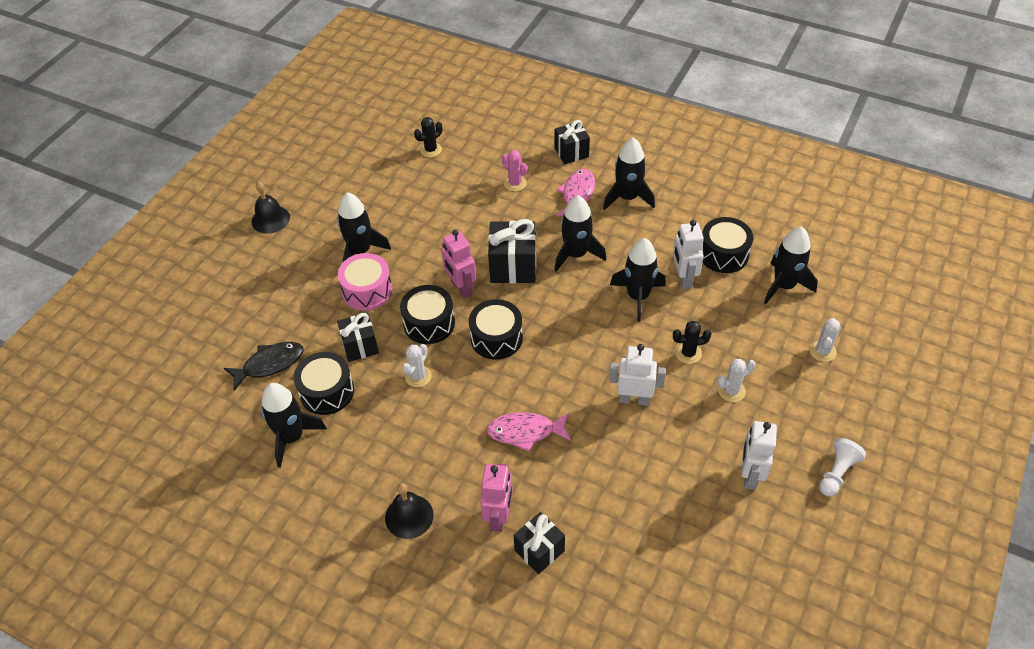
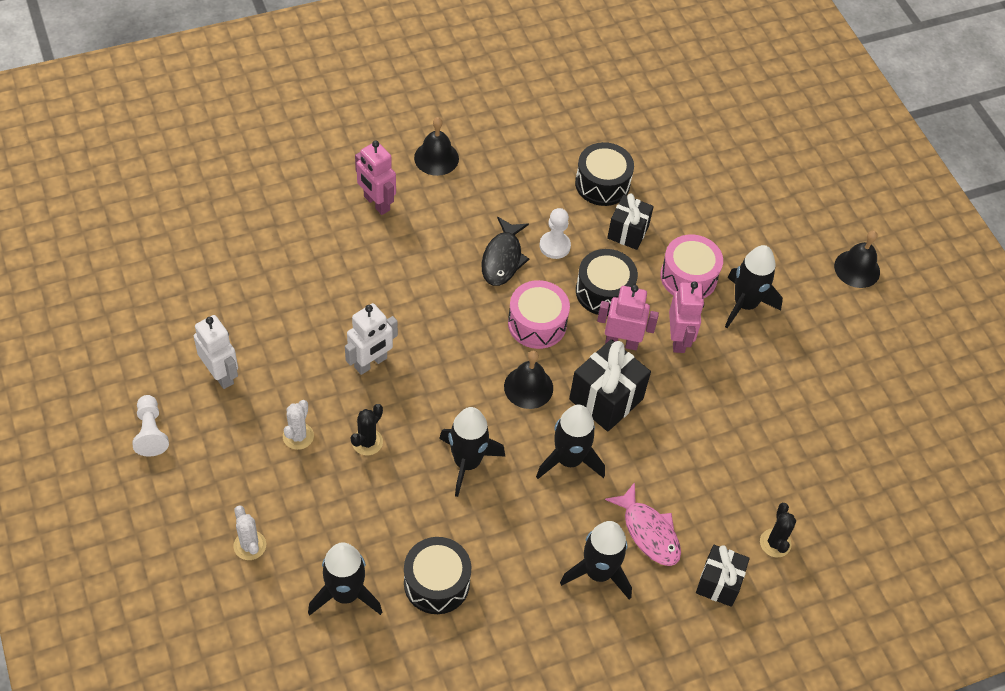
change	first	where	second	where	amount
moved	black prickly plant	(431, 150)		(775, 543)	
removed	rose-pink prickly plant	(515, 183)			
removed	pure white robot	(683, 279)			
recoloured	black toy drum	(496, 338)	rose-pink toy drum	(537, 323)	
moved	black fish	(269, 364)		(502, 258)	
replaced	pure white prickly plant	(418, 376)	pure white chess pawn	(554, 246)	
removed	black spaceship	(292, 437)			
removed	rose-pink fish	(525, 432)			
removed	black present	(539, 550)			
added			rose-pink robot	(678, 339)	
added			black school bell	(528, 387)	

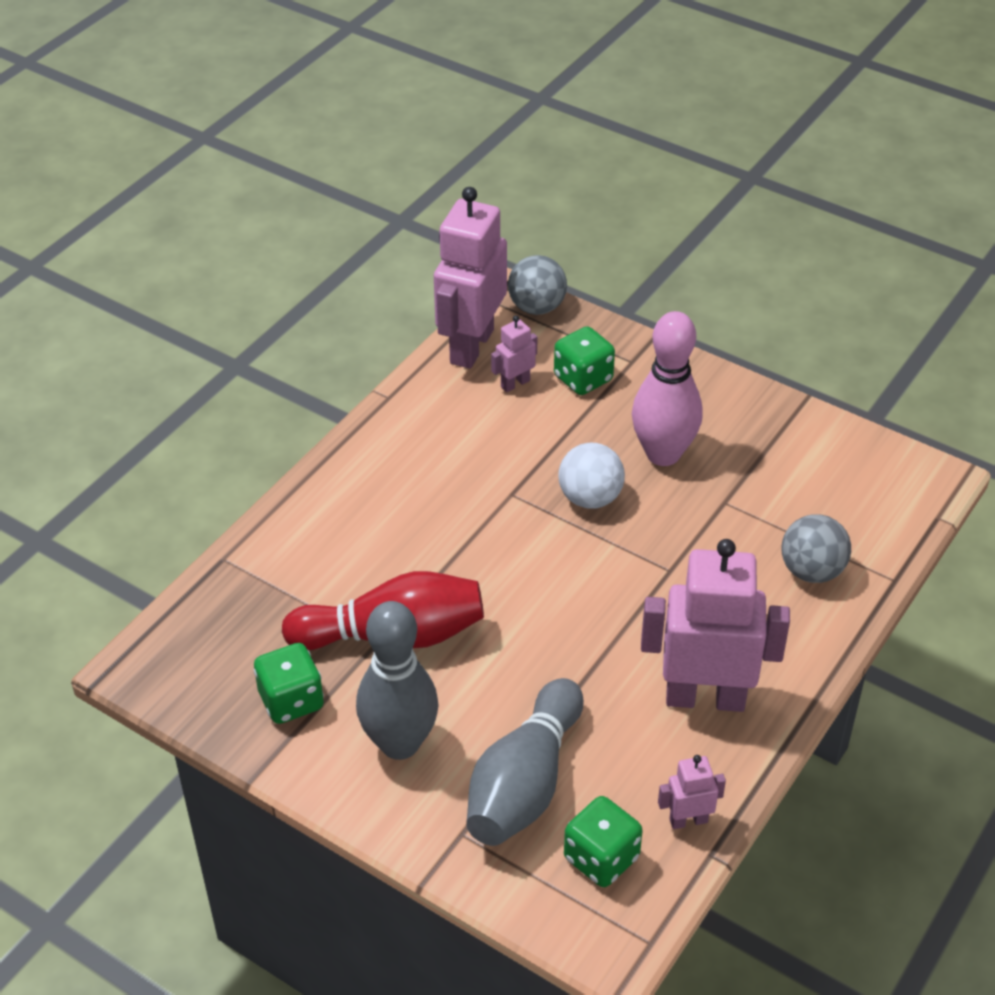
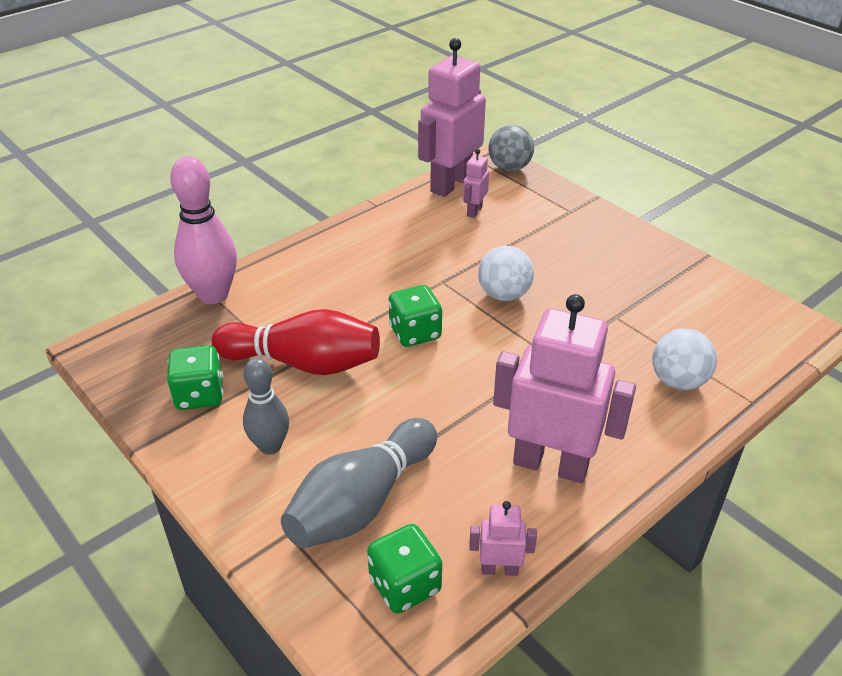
change	first	where	second	where	amount
moved	rose-pink skittle	(663, 454)		(213, 295)	
turned	rose-pink robot	(515, 383)		(474, 211)	45 degrees counterclockwise
moved	emerald dice	(583, 378)		(415, 333)	
recoloured	grey sphere	(811, 571)	pure white sphere	(678, 381)	
resized	grey skittle	(400, 743)		(270, 446)	x0.63

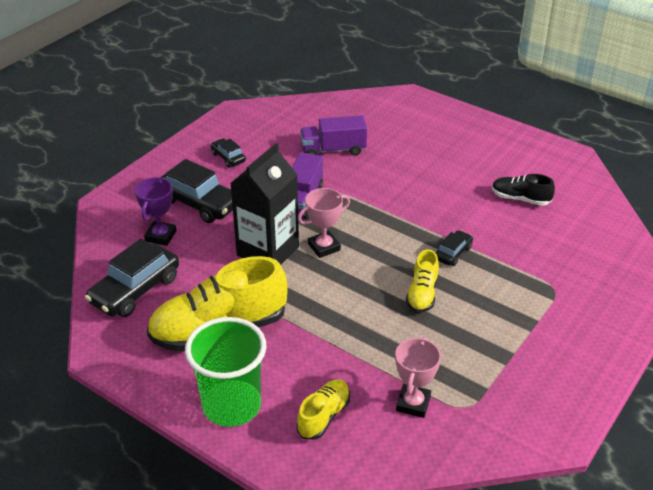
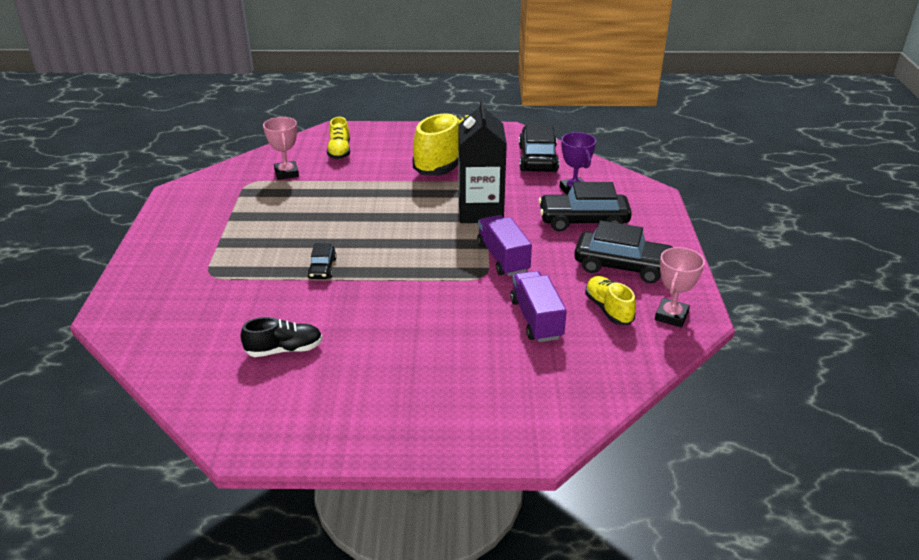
change	first	where	second	where	amount
turned	royal purple toy truck	(333, 150)		(536, 319)	60 degrees counterclockwise
resized	black automobile	(228, 157)		(622, 266)	x1.92
moved	rose-pink award cup	(324, 247)		(671, 316)	
moved	golden shoe	(422, 294)		(608, 309)	
removed	emerald cup	(232, 405)			

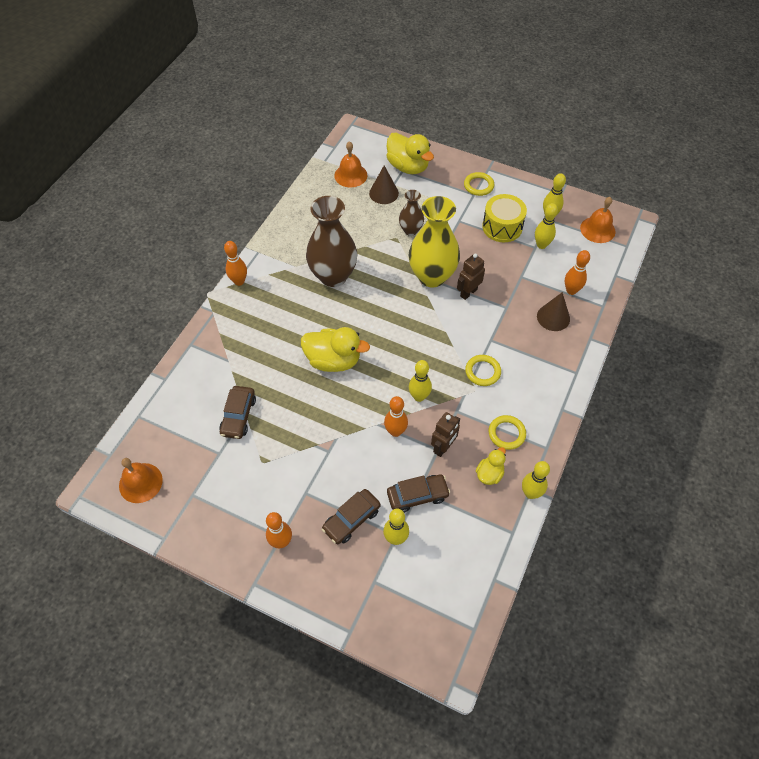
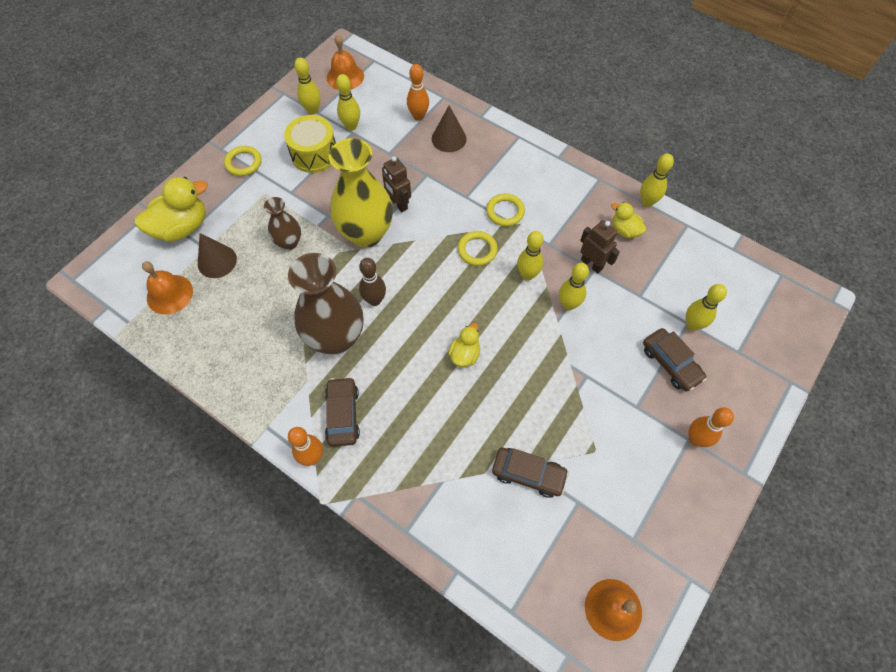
change	first	where	second	where	amount
resized	golden rubber duck	(333, 360)		(464, 354)	x0.55
recoloured	orange skittle	(395, 431)	golden skittle	(568, 305)	
moved	golden torus	(506, 433)		(477, 250)	
moved	brown automobile	(417, 496)		(343, 415)	
added			brown skittle	(375, 300)	

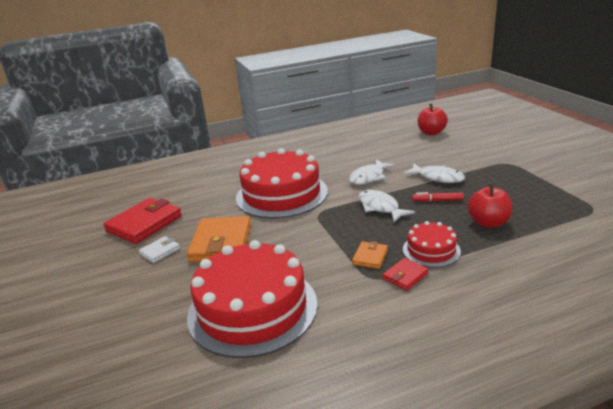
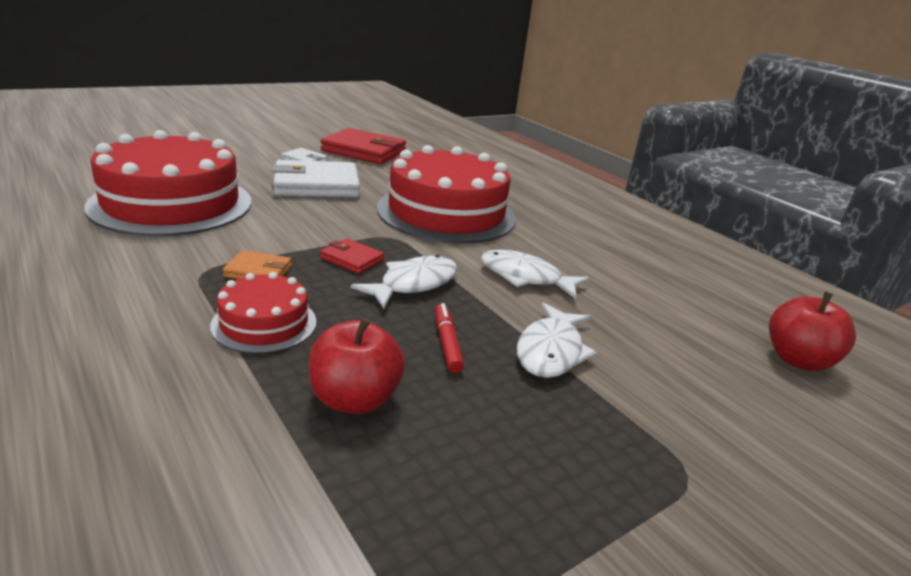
change	first	where	second	where	amount
recoloured	orange card wallet	(221, 243)	pure white card wallet	(316, 185)	
moved	red card wallet	(405, 276)		(352, 259)	

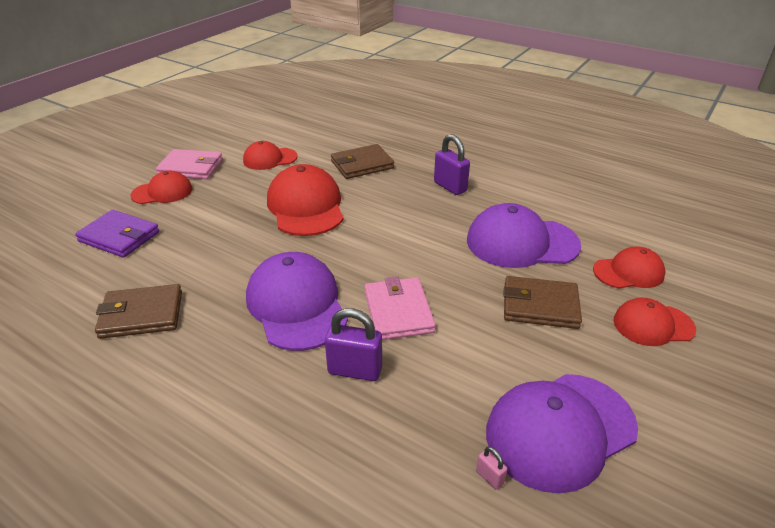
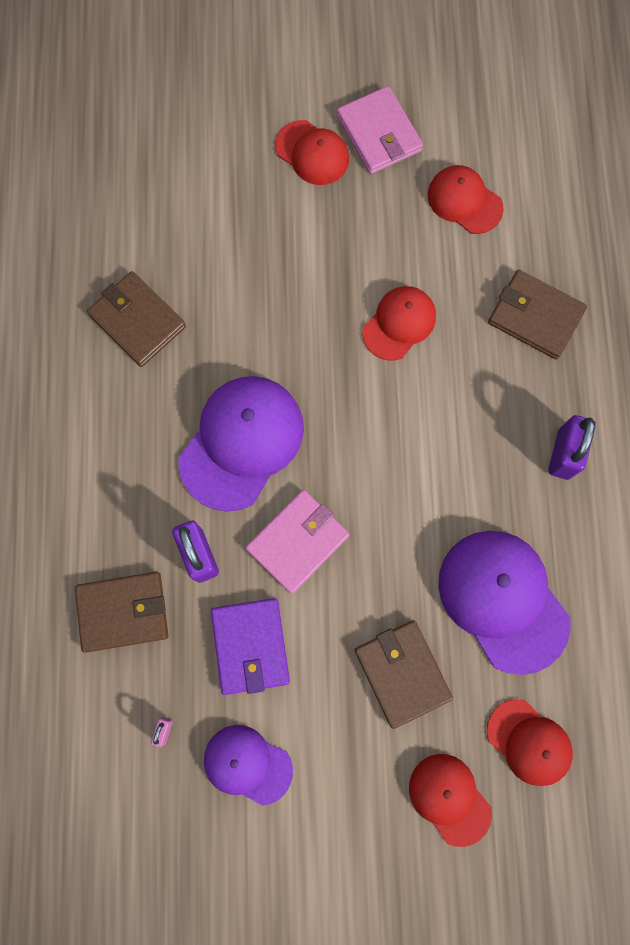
change	first	where	second	where	amount
resized	red cap	(306, 206)		(399, 324)	x0.59
moved	royal purple card wallet	(119, 237)		(250, 646)	
resized	royal purple cap	(560, 430)		(247, 764)	x0.59
added			brown card wallet	(123, 612)	

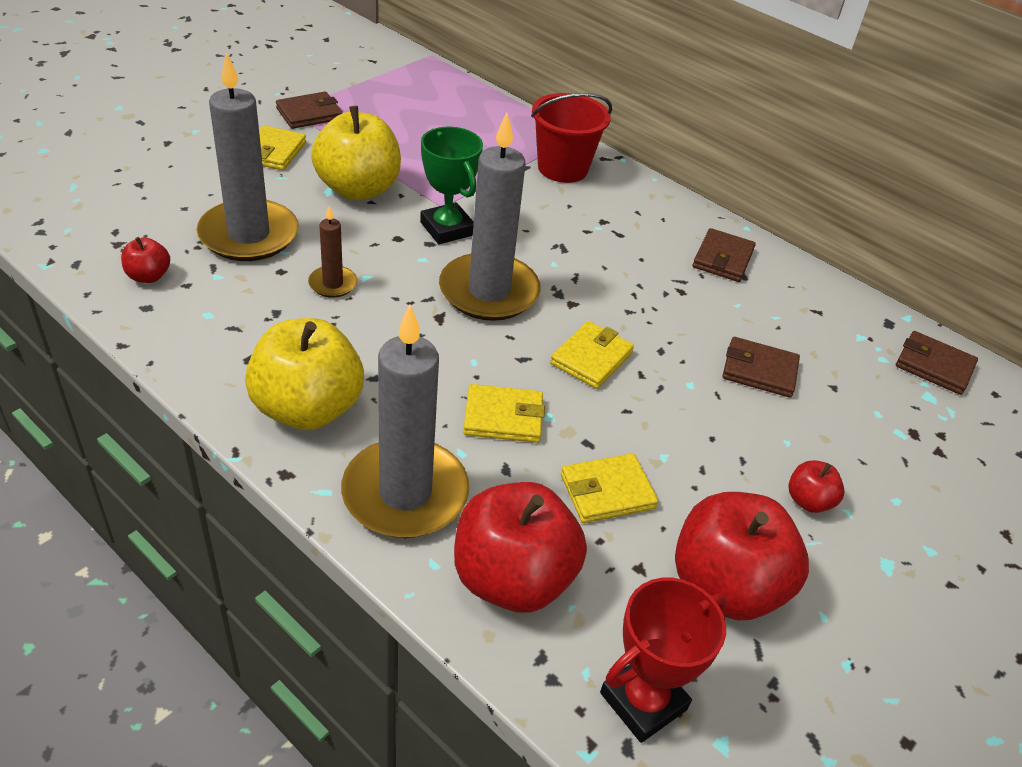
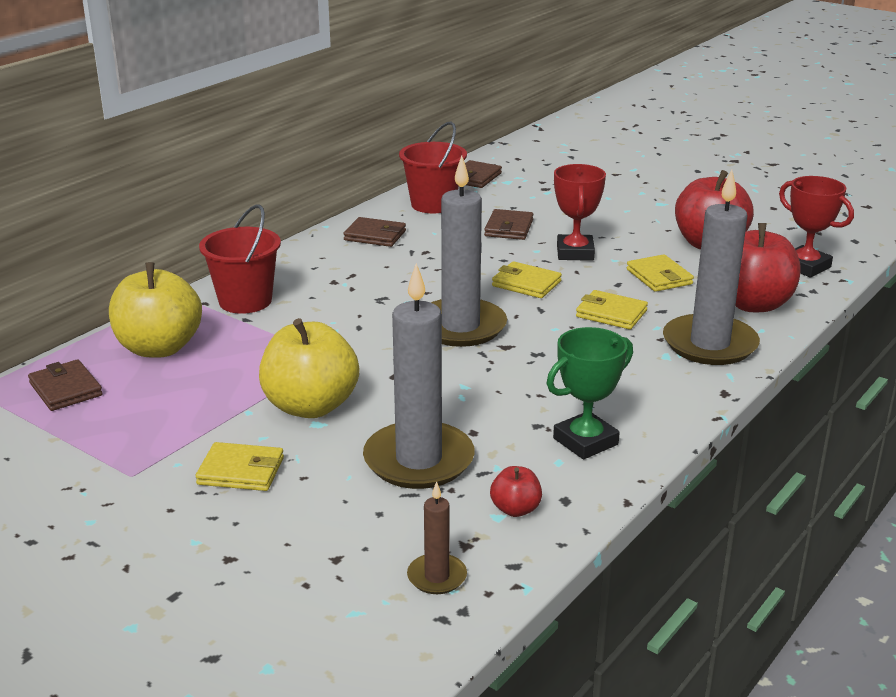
change	first	where	second	where	amount
moved	brown card wallet	(309, 114)		(66, 389)	
moved	emerald award cup	(447, 229)		(585, 441)	
moved	brown wax candle	(333, 284)		(437, 577)	
moved	golden toy apple	(307, 408)		(159, 348)	
turned	golden card wallet	(503, 417)		(611, 313)	60 degrees counterclockwise
removed	red toy apple	(808, 501)			
added			red sand bucket	(433, 204)	
added			red award cup	(575, 253)	

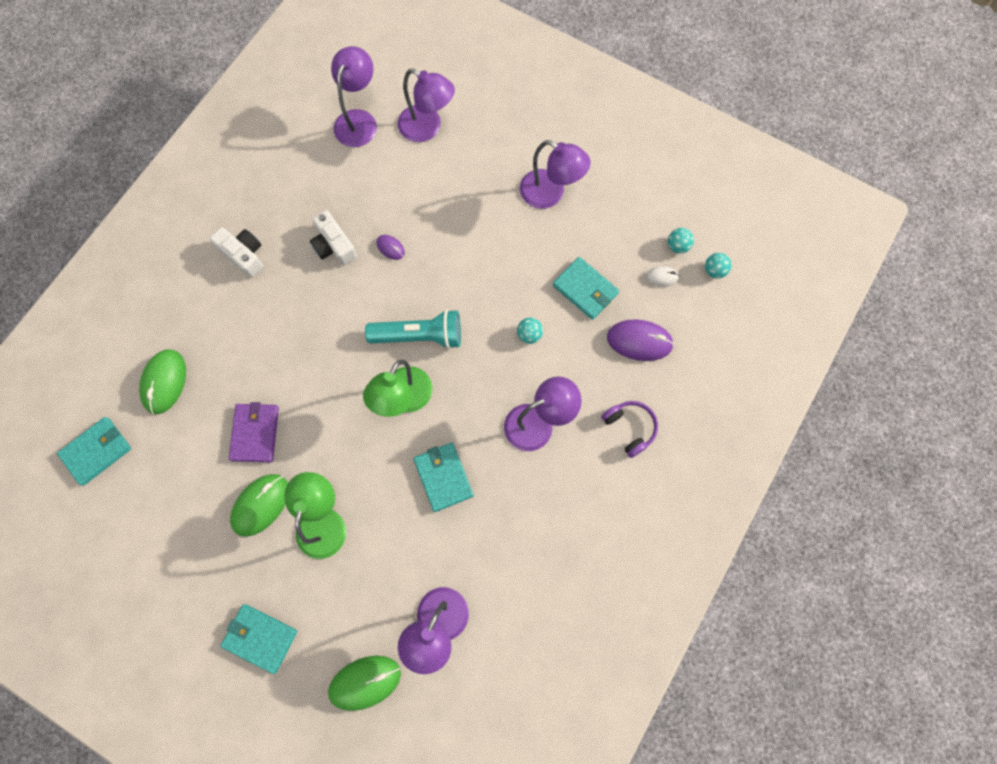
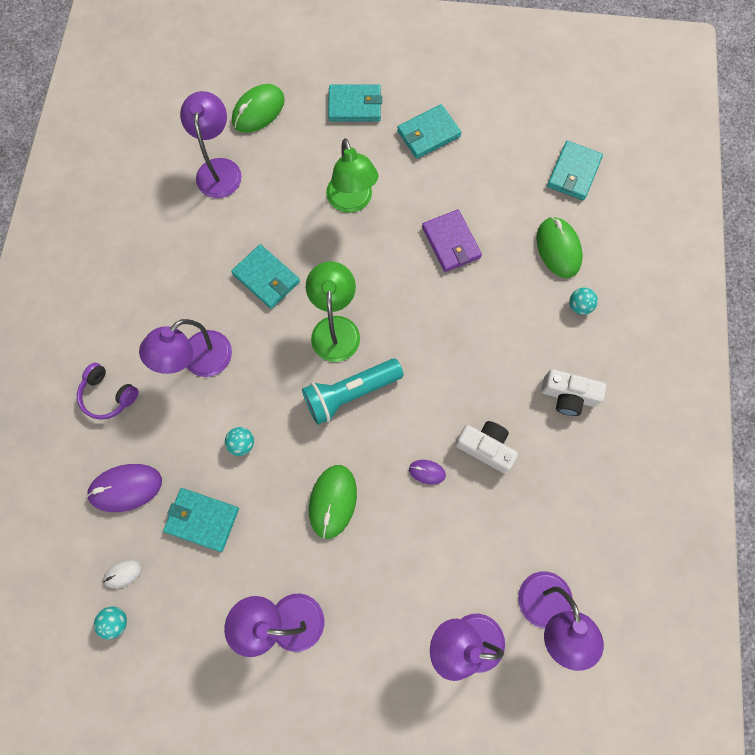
change	first	where	second	where	amount
moved	aqua sphere	(714, 270)		(579, 306)	
moved	emerald mouse	(260, 505)		(332, 501)	
added			aqua card wallet	(428, 134)	

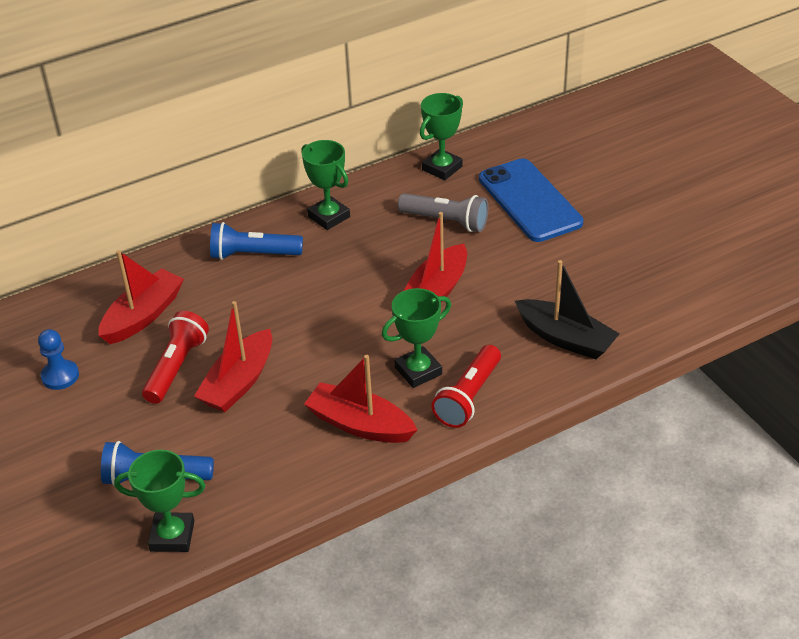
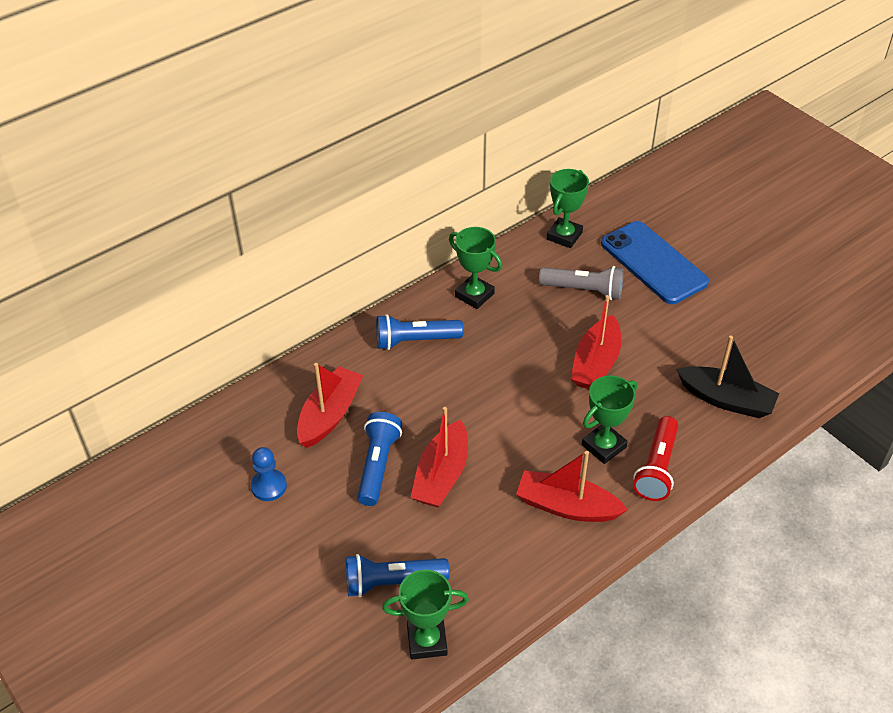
change	first	where	second	where	amount
recoloured	red torch	(176, 367)	blue torch	(378, 465)	

